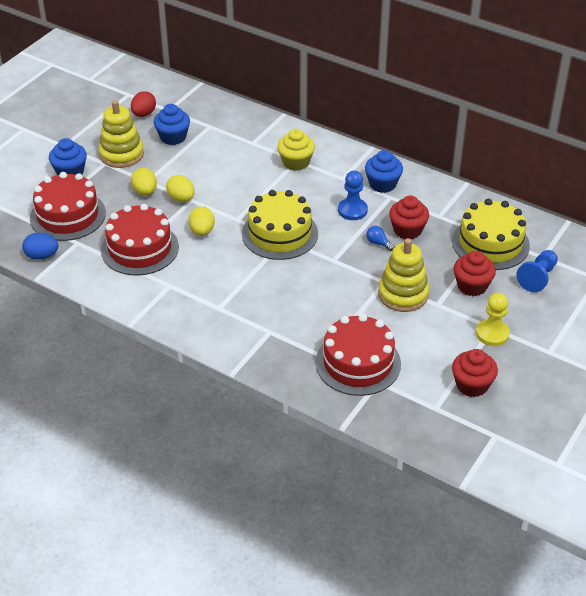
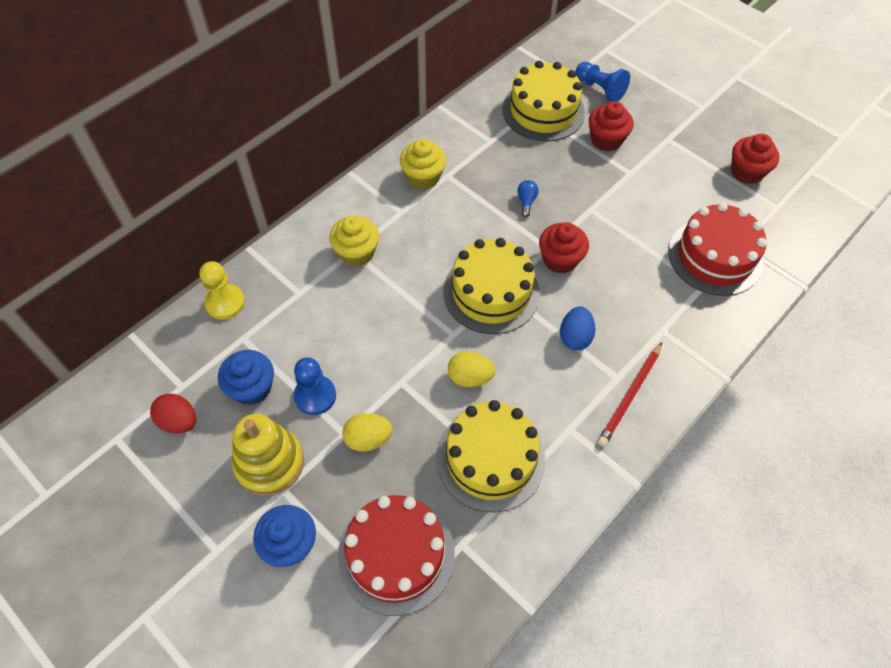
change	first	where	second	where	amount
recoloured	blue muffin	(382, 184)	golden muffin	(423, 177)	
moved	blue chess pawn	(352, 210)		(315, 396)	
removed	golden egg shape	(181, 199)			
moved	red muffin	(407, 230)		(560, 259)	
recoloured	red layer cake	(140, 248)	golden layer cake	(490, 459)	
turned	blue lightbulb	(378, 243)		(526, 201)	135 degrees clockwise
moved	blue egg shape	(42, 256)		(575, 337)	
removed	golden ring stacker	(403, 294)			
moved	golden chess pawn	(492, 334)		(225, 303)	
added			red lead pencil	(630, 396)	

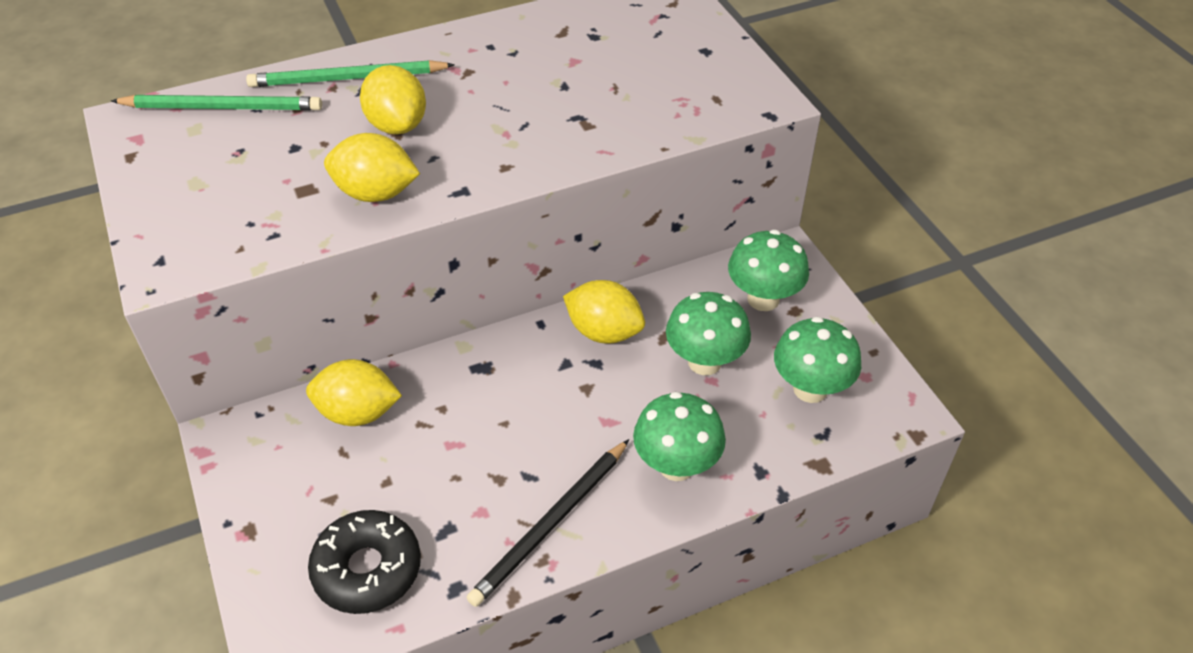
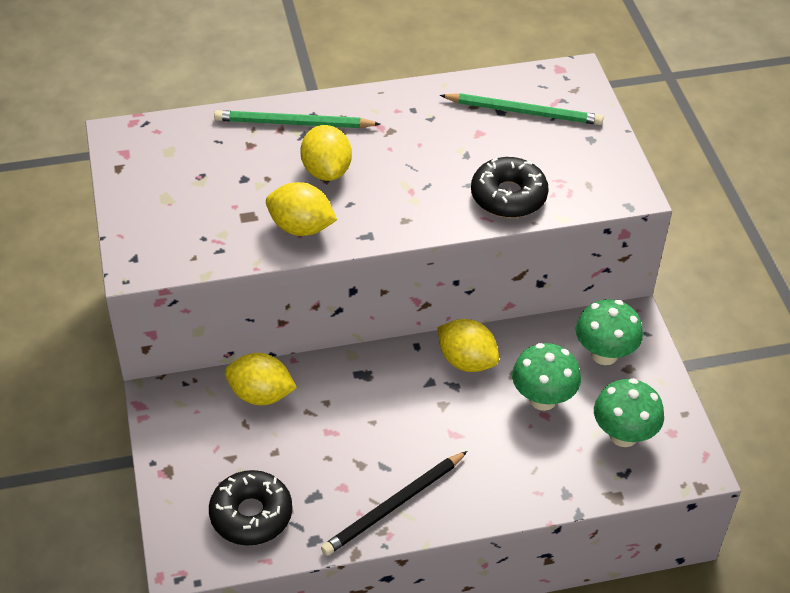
change	first	where	second	where	amount
moved	emerald lead pencil	(223, 107)		(524, 112)	
removed	emerald mushroom	(676, 465)			
added			black glazed donut	(508, 196)	

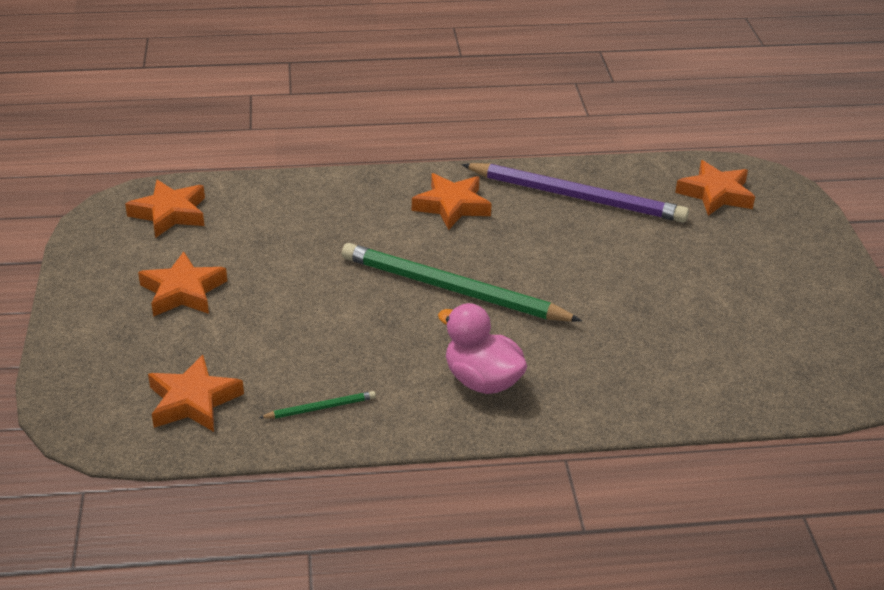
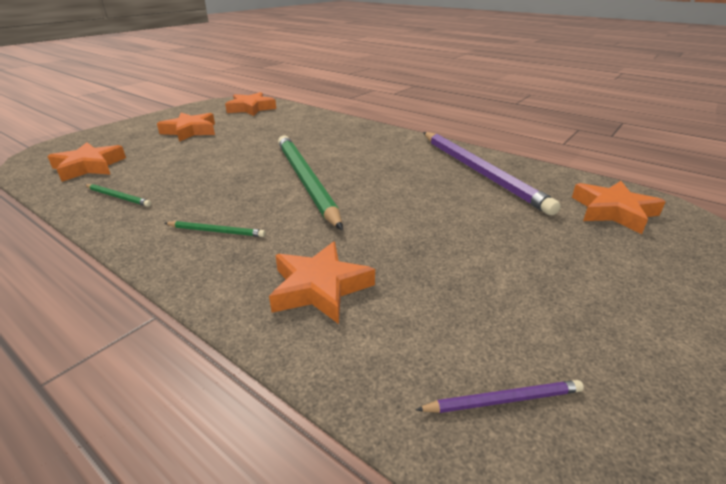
change	first	where	second	where	amount
moved	orange five-pointed star	(452, 206)		(320, 288)	
replaced	rose-pink rubber duck	(482, 381)	emerald lead pencil	(216, 231)	
added			royal purple lead pencil	(503, 400)	

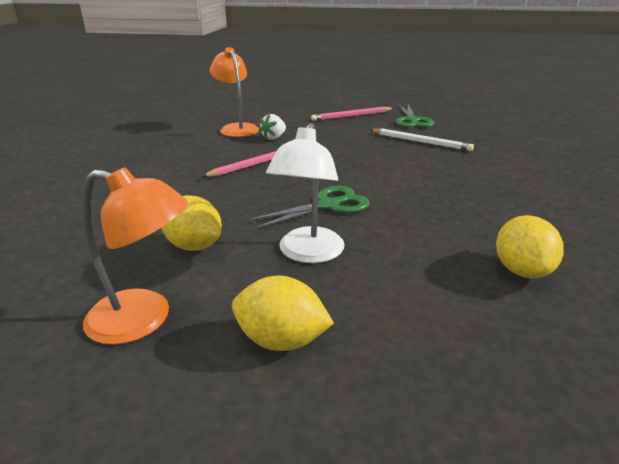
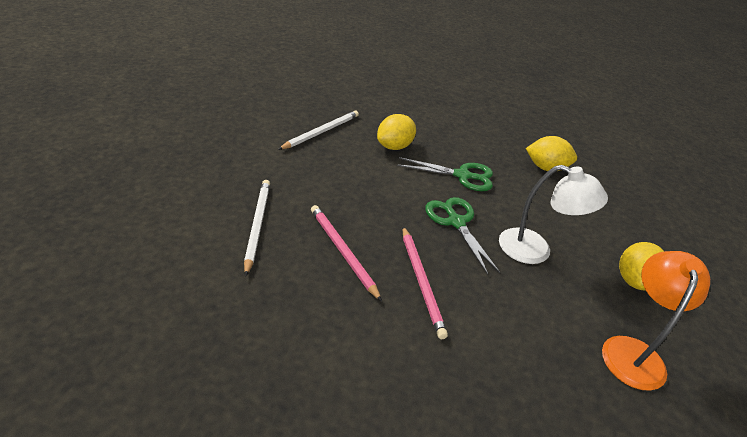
change	first	where	second	where	amount
removed	orange desk lamp	(237, 128)			
moved	emerald scissors	(412, 120)		(462, 175)	
moved	rose-pink lead pencil	(351, 116)		(421, 282)	
replaced	pure white toy strawberry	(274, 138)	pure white lead pencil	(257, 225)	
moved	golden lemon	(194, 246)		(394, 146)	

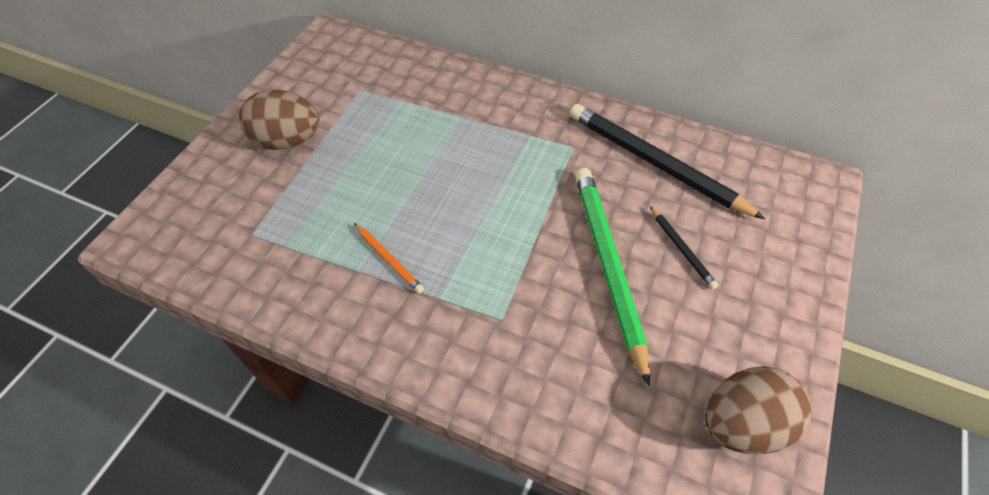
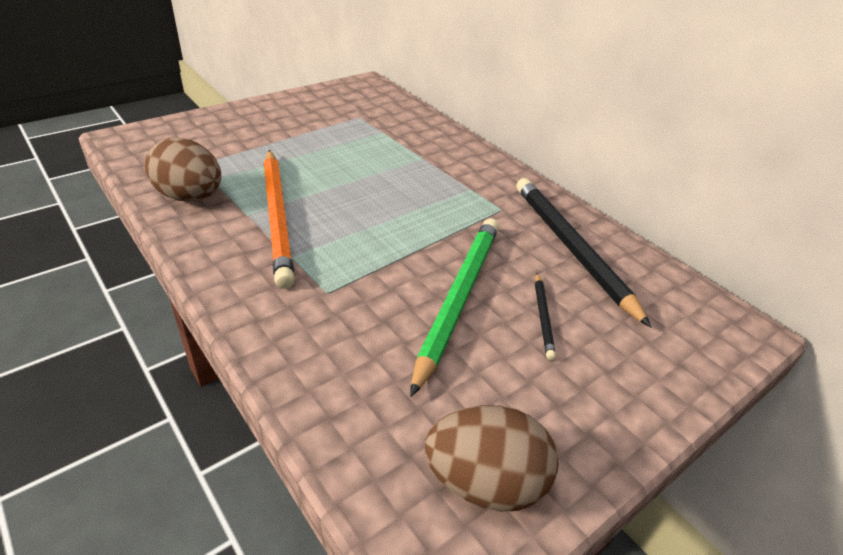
change	first	where	second	where	amount
moved	brown egg shape	(287, 141)		(190, 197)	
resized	orange lead pencil	(388, 259)		(277, 217)	x2.23

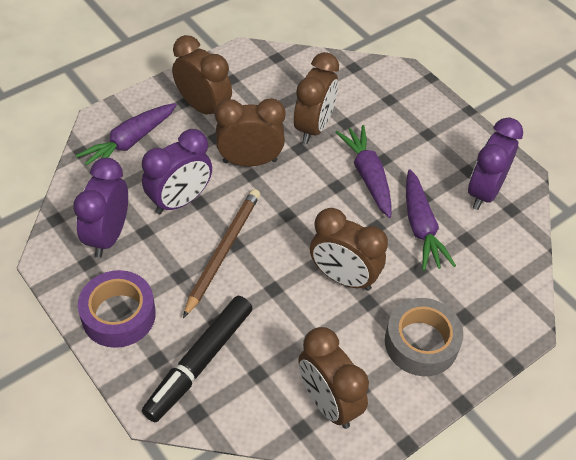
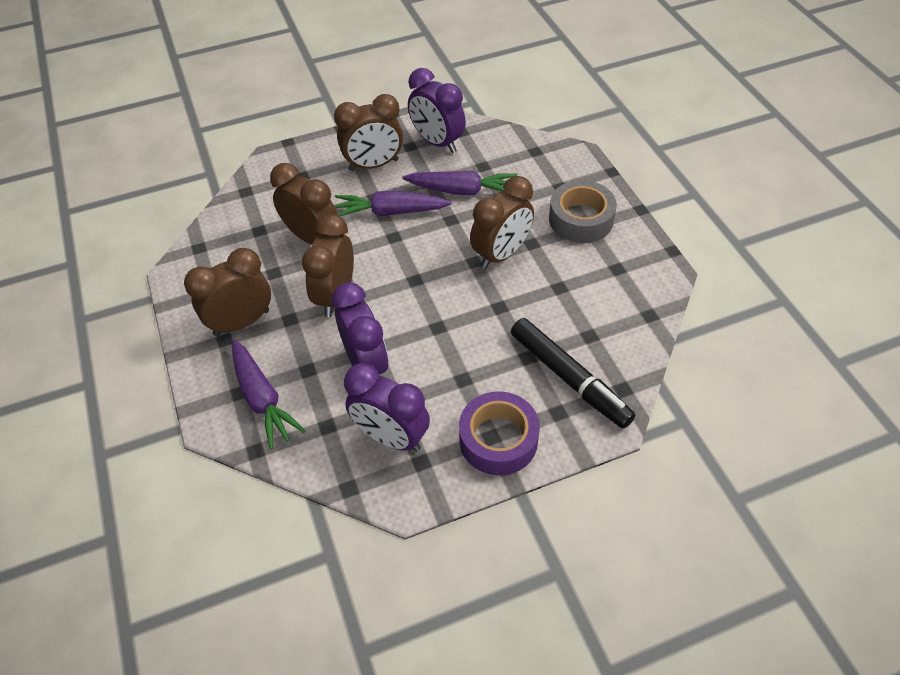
change	first	where	second	where	amount
removed	brown lead pencil	(223, 251)			
moved	brown alarm clock	(328, 403)		(373, 165)	

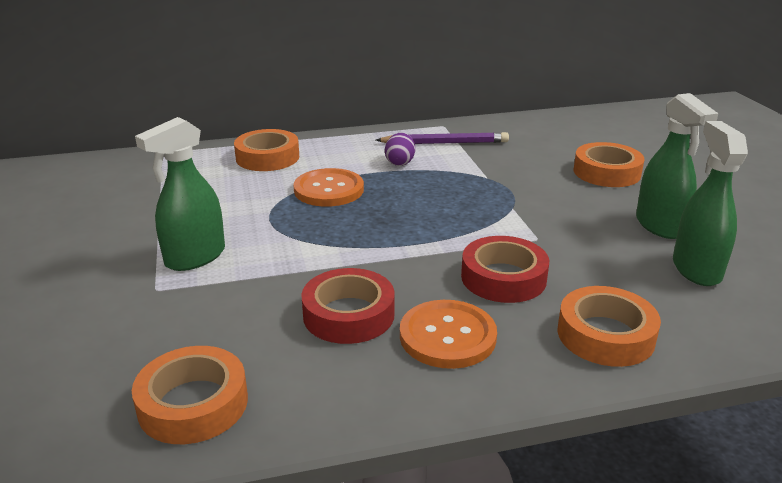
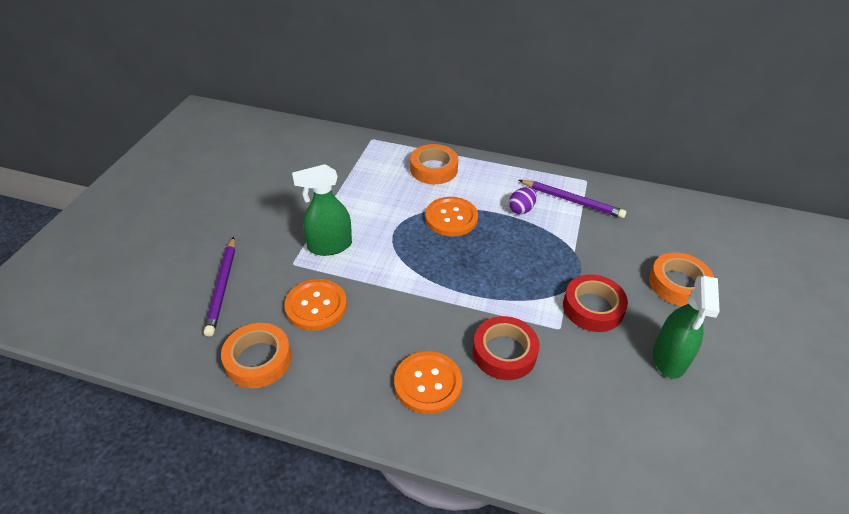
change	first	where	second	where	amount
removed	emerald spray bottle	(696, 269)			
moved	red roll of tape	(348, 314)		(592, 308)	
removed	orange roll of tape	(605, 335)			
added			royal purple lead pencil	(222, 287)	
added			orange button	(316, 306)	

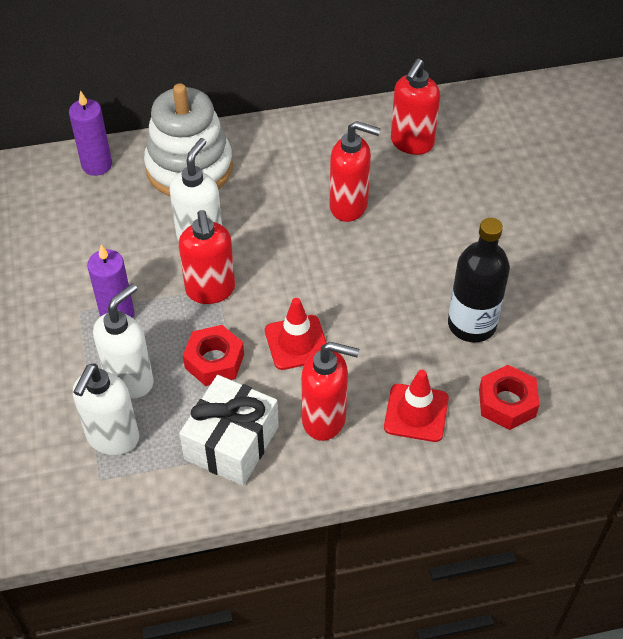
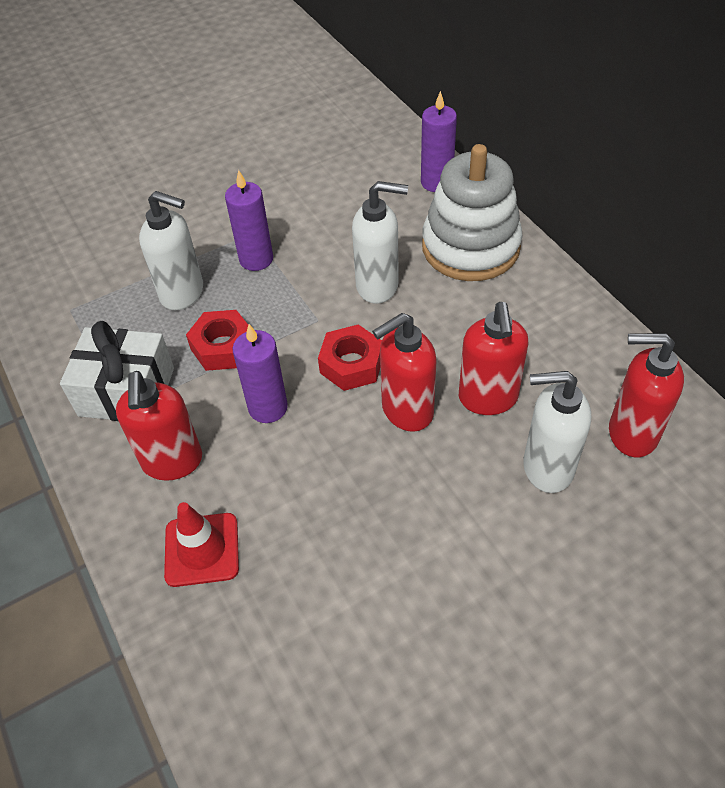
change	first	where	second	where	amount
moved	red soap dispenser	(210, 290)		(406, 411)	
removed	black drink bottle	(471, 324)			
replaced	red road cone	(297, 342)	royal purple wax candle	(268, 407)	
moved	pure white soap dispenser	(112, 438)		(546, 468)	
moved	red hex nut	(507, 402)		(351, 364)	

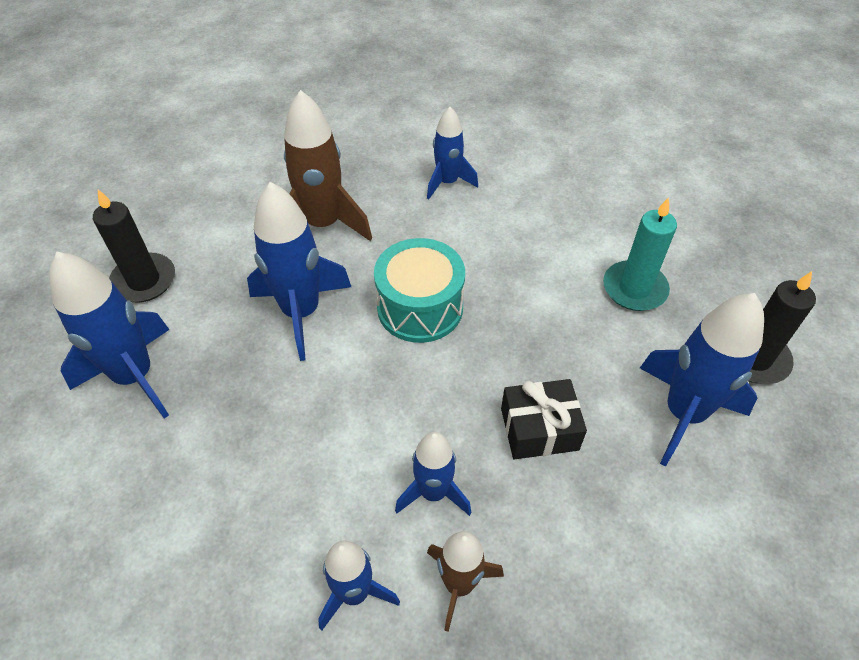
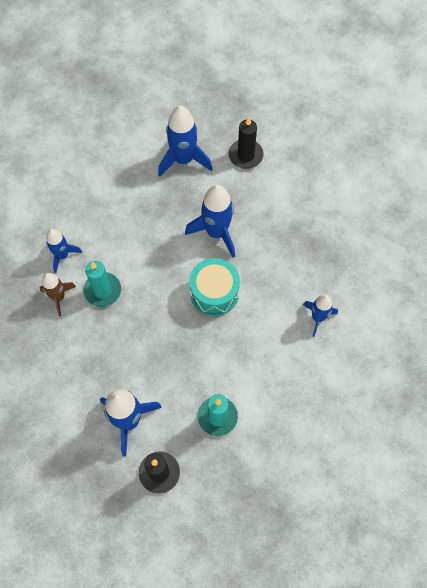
change	first	where	second	where	amount
removed	brown spaceship	(323, 225)			
removed	black present	(539, 429)			
replaced	blue spaceship	(433, 492)	aqua wax candle	(102, 290)	

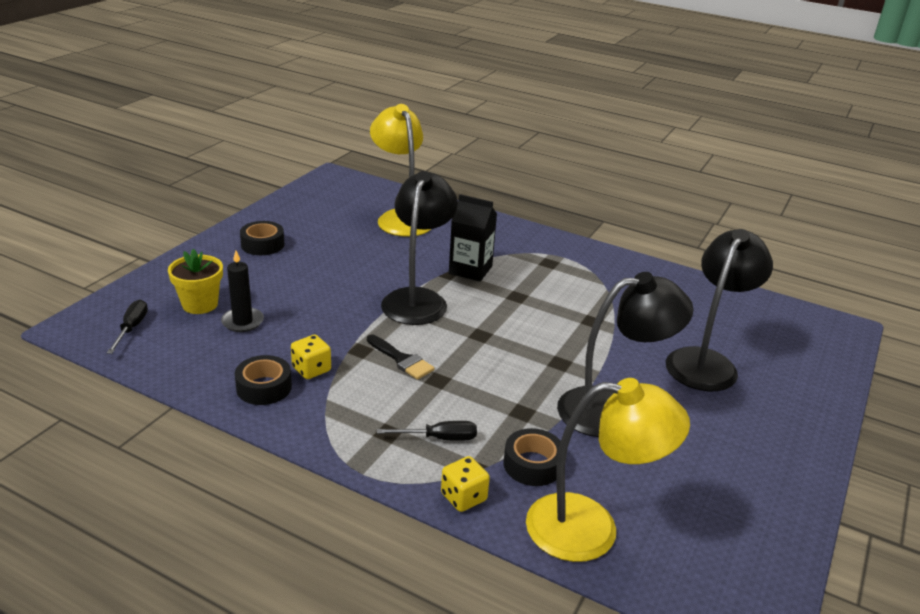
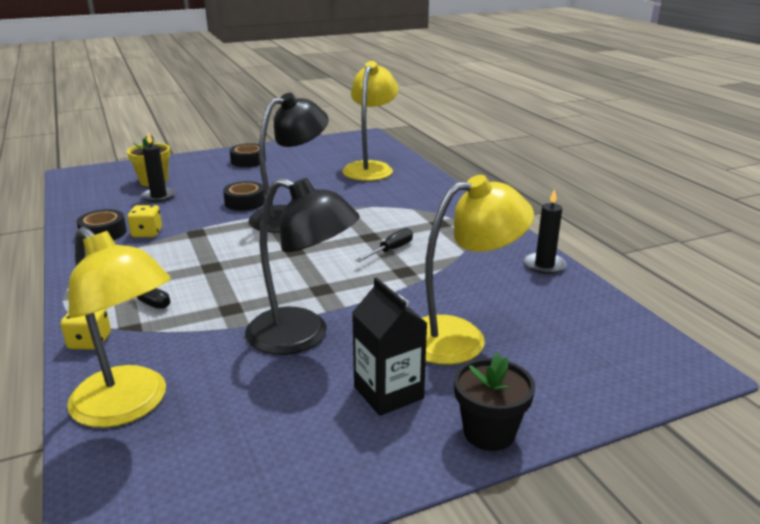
change	first	where	second	where	amount
moved	black carton	(470, 270)		(388, 393)	
recoloured	black desk lamp	(706, 362)	golden desk lamp	(460, 337)	
moved	black flat screwdriver	(131, 328)		(391, 250)	
removed	black paint brush	(401, 359)			
moved	black roll of tape	(532, 464)		(245, 202)	
added			black wax candle	(544, 265)	
added			black plant pot	(489, 432)	

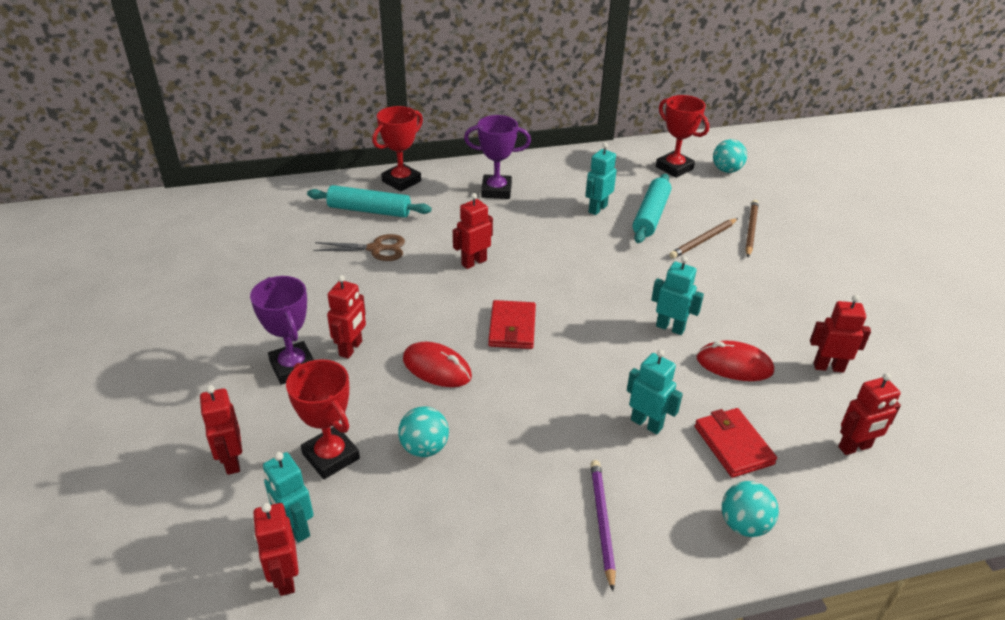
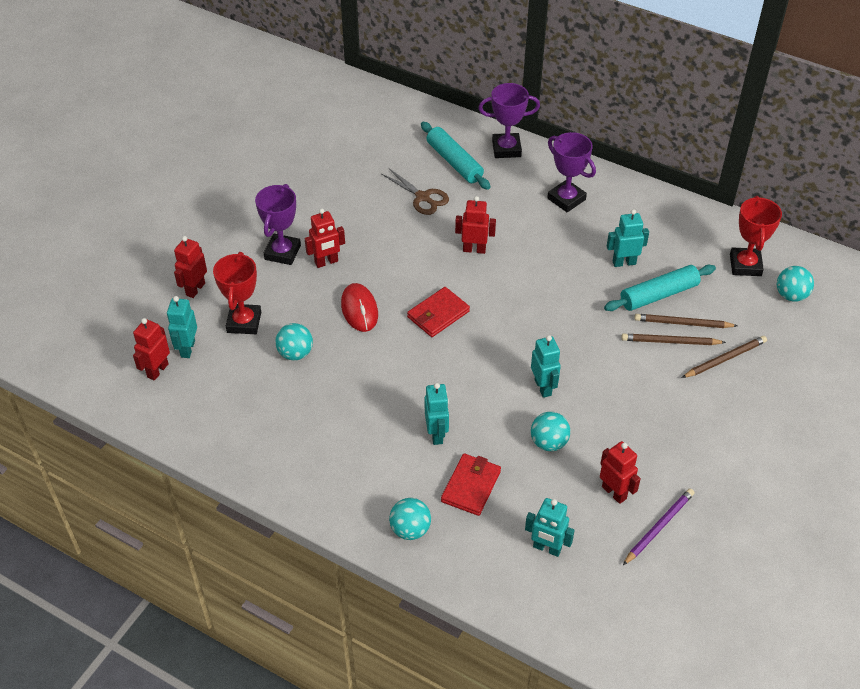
change	first	where	second	where	amount
recoloured	red award cup	(401, 181)	royal purple award cup	(506, 149)	
replaced	red mouse	(734, 365)	aqua sphere	(549, 442)	
recoloured	red robot	(855, 447)	aqua robot	(547, 548)	
moved	royal purple lead pencil	(601, 522)		(658, 527)	
added			brown lead pencil	(683, 323)	

